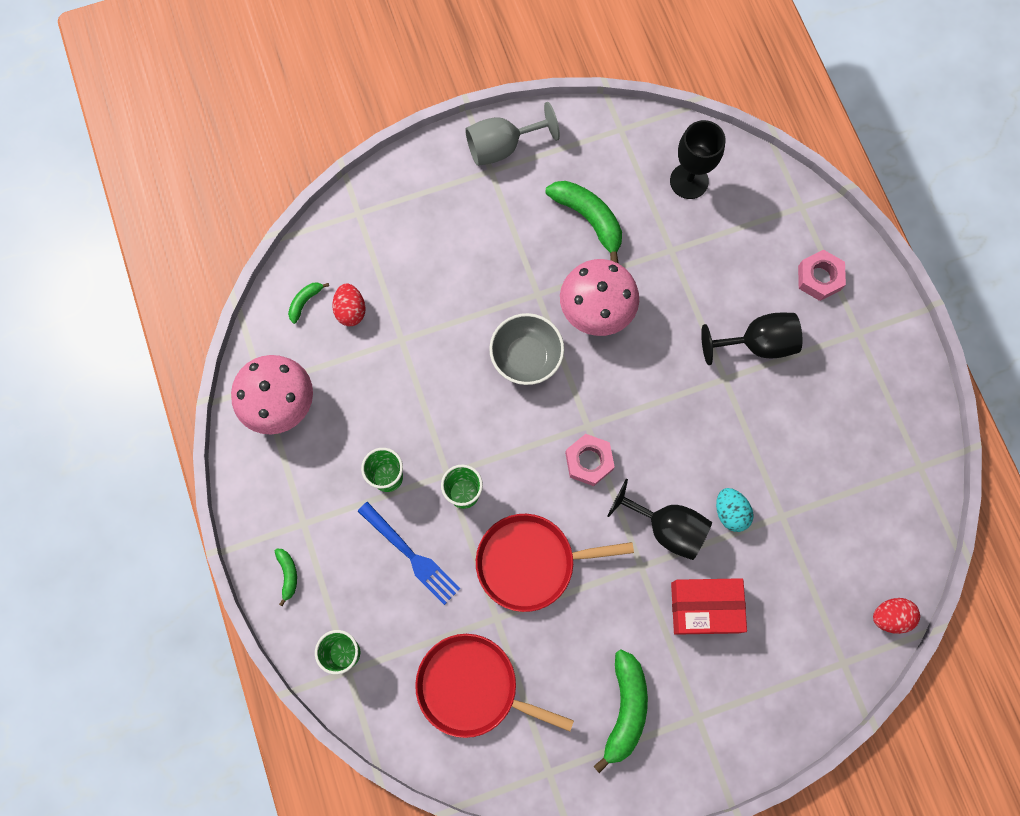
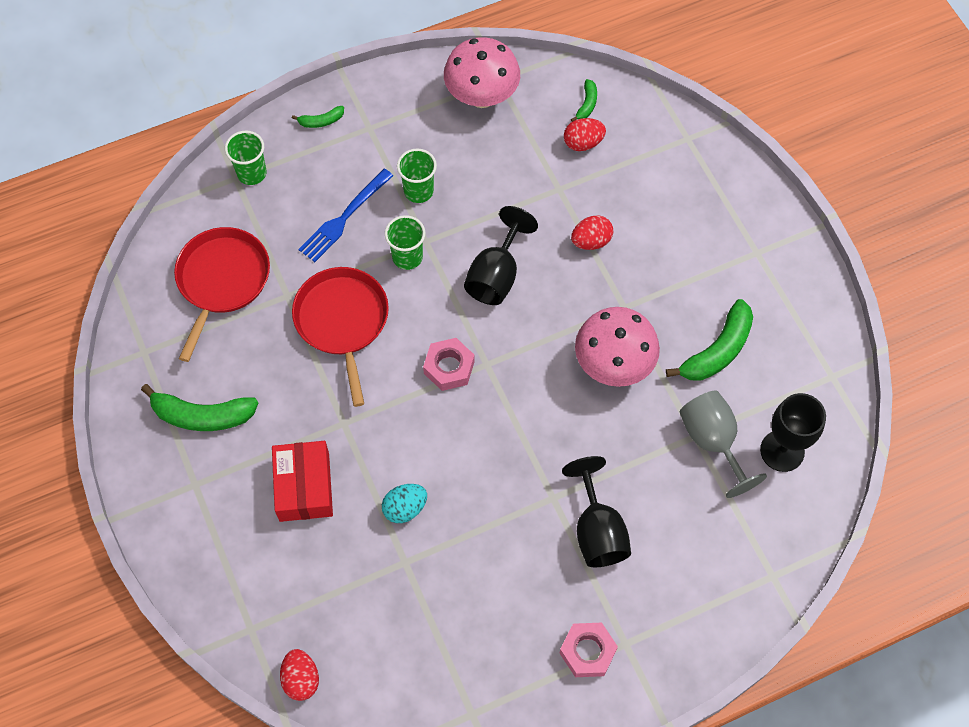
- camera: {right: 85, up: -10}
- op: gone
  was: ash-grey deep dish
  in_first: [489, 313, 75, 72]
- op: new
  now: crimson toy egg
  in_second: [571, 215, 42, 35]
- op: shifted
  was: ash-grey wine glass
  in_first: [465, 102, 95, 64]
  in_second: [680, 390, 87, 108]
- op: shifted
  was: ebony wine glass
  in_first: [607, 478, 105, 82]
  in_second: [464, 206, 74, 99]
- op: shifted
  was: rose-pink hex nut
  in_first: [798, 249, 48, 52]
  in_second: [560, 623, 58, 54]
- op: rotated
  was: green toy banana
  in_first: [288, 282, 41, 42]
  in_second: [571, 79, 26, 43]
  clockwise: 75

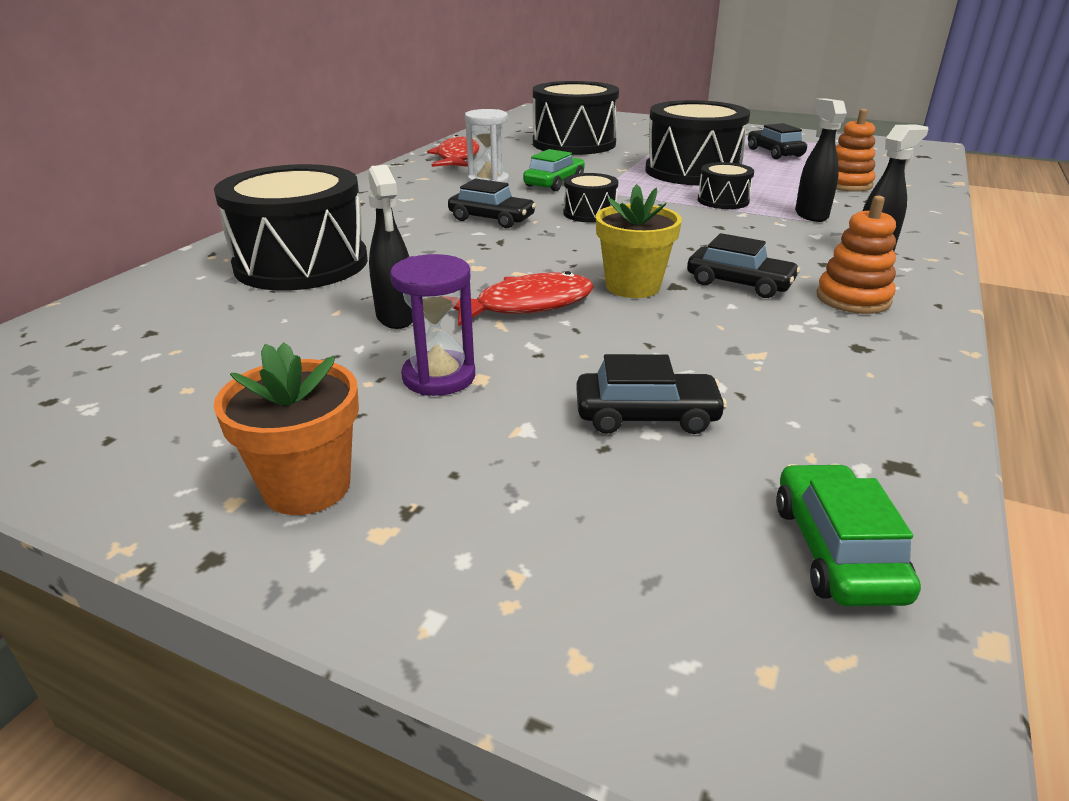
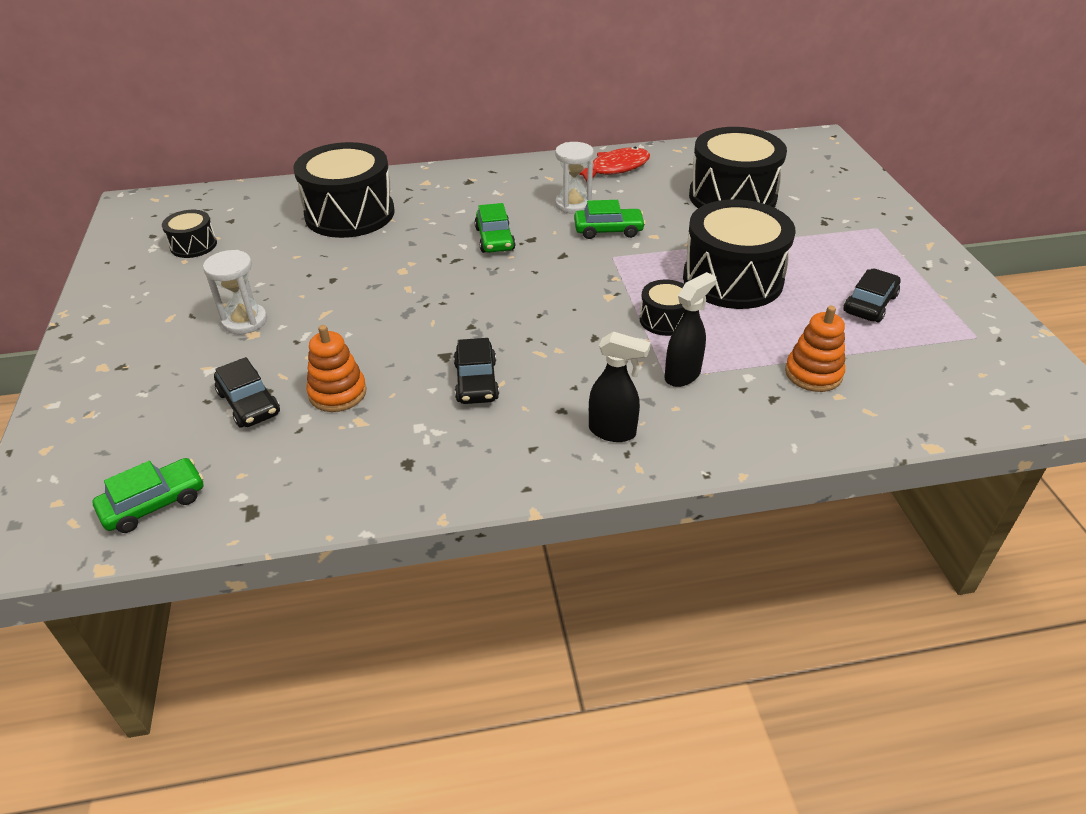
- camera: {right: 55, up: 10}
- op: gone
  was: orange potted plant
  in_first: [214, 342, 145, 173]
- op: gone
  was: ebony spray bottle
  in_first: [368, 165, 45, 164]
- op: gone
  was: crimson fish figure
  in_first: [453, 271, 141, 56]
- op: gone
  was: yellow potted plant
  in_first: [596, 184, 86, 114]
- op: shifted
  was: ebony drum
  in_first: [563, 173, 55, 50]
  in_second: [162, 210, 55, 48]
- op: shifted
  was: orange stacking toy
  in_first: [816, 196, 80, 118]
  in_second: [306, 325, 61, 87]
- op: repainted
  was: royal purple hourglass
  now: white hourglass
  in_first: [390, 254, 85, 142]
  in_second: [203, 250, 64, 84]
- op: repainted
  was: ebony car
  now: green car
  in_first: [448, 179, 88, 49]
  in_second: [475, 203, 41, 50]

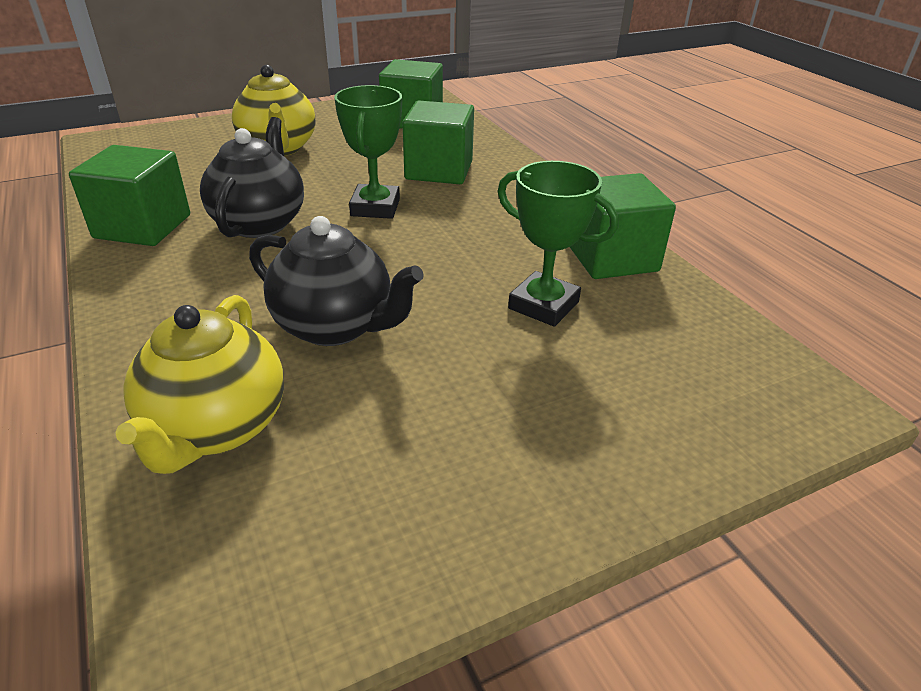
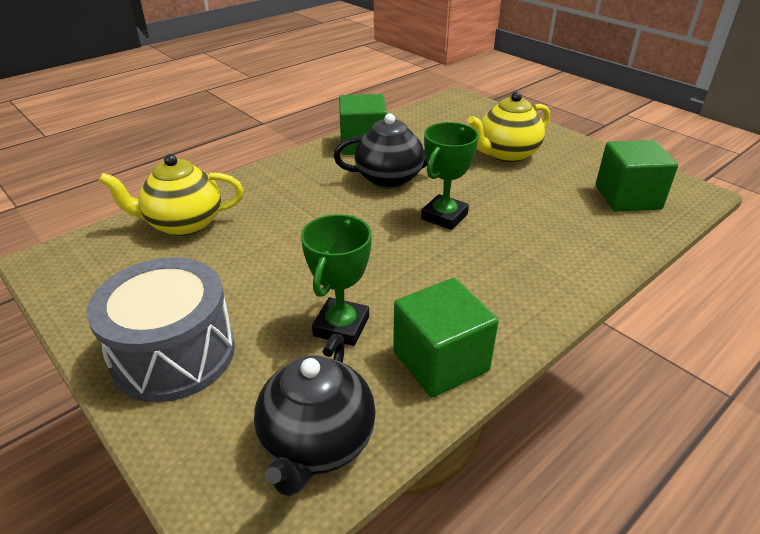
- camera: {right: 75, up: 0}
- op: gone
  was: green solid cube
  in_first: [403, 100, 71, 84]
- op: new
  now: ash-grey drum
  in_second: [87, 257, 148, 145]
- op: shifted
  was: ebony tea pot
  in_first: [249, 216, 175, 130]
  in_second: [254, 334, 122, 162]
- op: rotated
  was: green trophy
  in_first: [334, 85, 68, 134]
  in_second: [421, 122, 58, 108]
  clockwise: -45

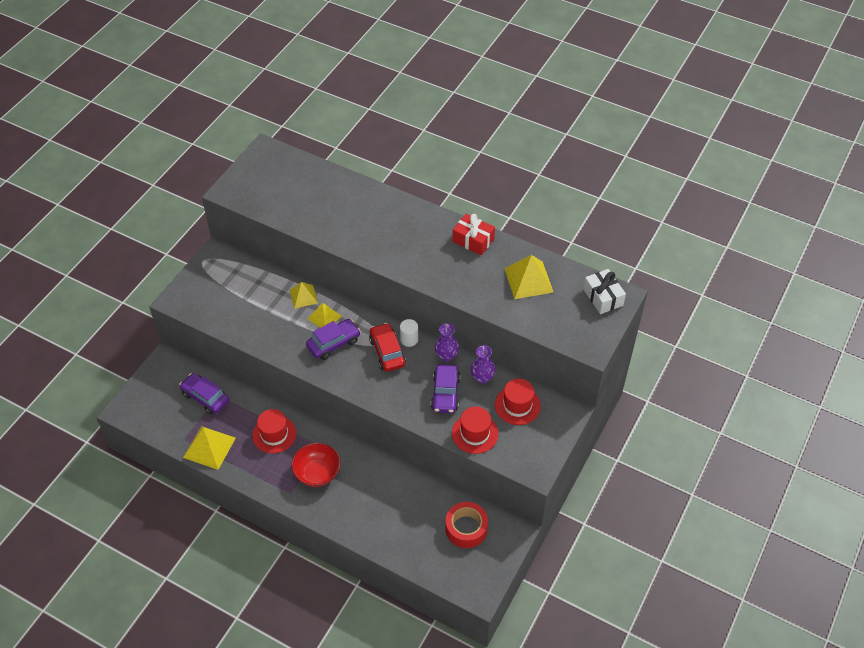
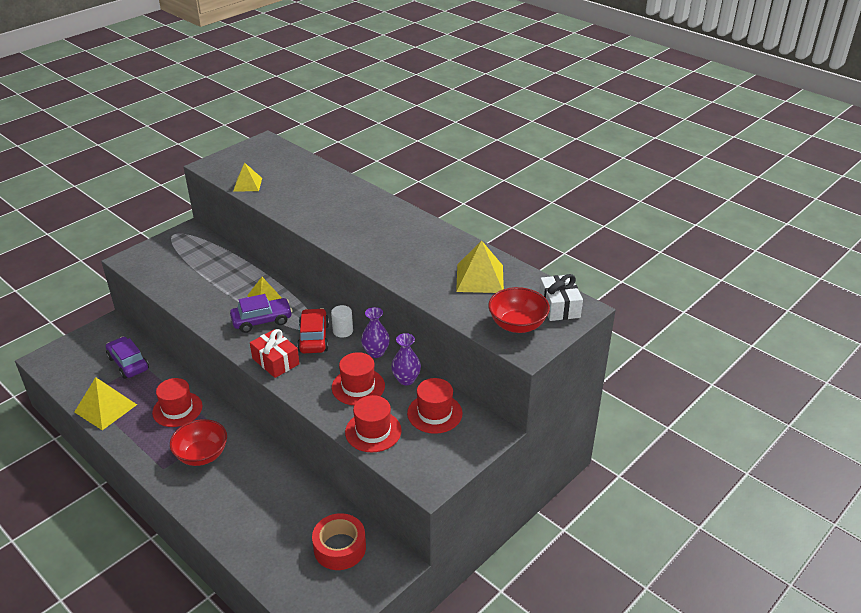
- camera: {right: 15, up: -15}
- op: new
  now: crimson deep dish
  in_second: [488, 287, 62, 46]
- op: shifted
  was: yellow solid pyramid
  in_first: [290, 282, 28, 27]
  in_second: [233, 163, 29, 28]
- op: shifted
  was: crimson present
  in_first: [452, 214, 43, 41]
  in_second: [250, 329, 50, 49]
- op: swapped
  was: royal purple car
  now: crimson top hat
  in_first: [431, 364, 29, 49]
  in_second: [332, 352, 53, 53]

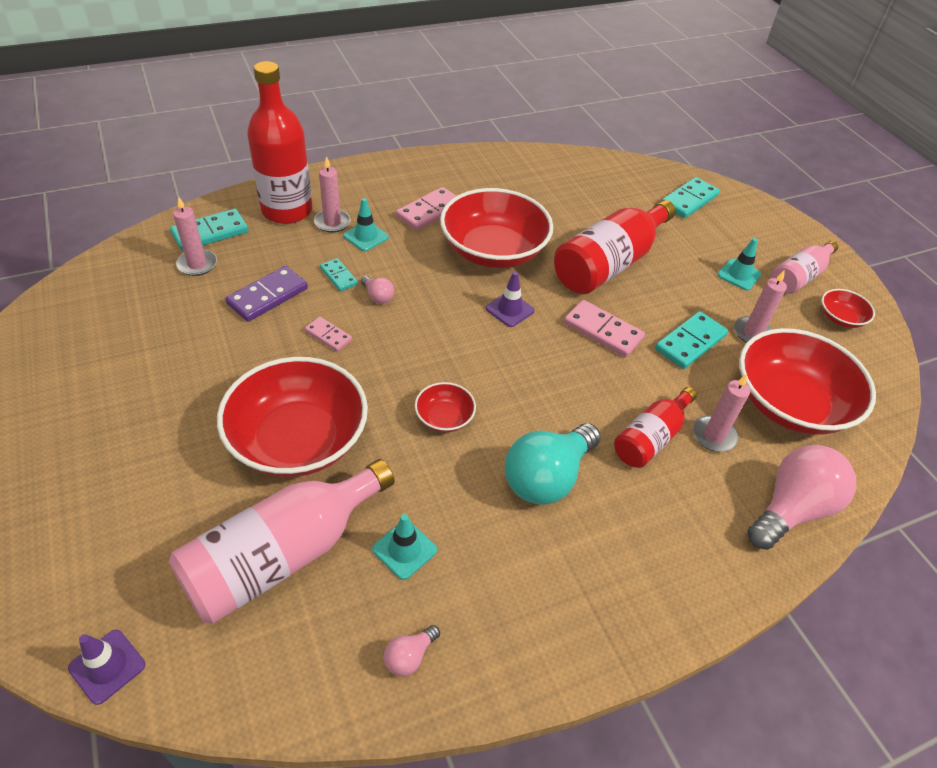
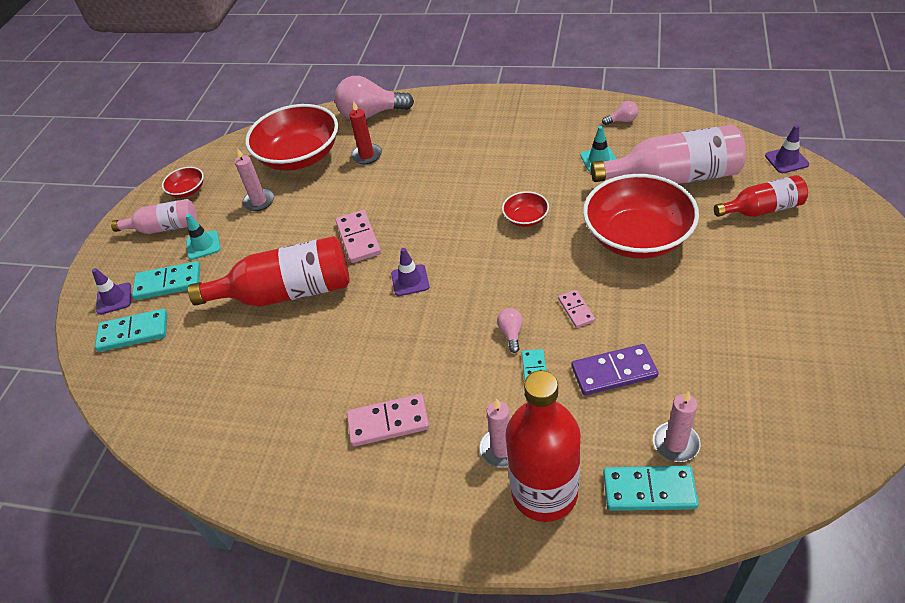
- camera: {right: -135, up: 0}
- op: gone
  was: turquoise safety cone
  in_first: [343, 198, 46, 53]
- op: gone
  was: crimson deep dish
  in_first: [440, 188, 113, 80]
- op: gone
  was: turquoise bulb
  in_first: [505, 423, 96, 82]
- op: new
  now: royal purple safety cone
  in_second: [92, 268, 39, 47]
- op: shifted
  was: crimson drink bottle
  in_first: [614, 387, 83, 81]
  in_second: [714, 175, 94, 42]
- op: shifted
  was: turquoise domino piece
  in_first: [655, 311, 73, 58]
  in_second: [132, 261, 68, 39]
- op: repainted
  was: rose-pink candle
  now: crimson candle
  in_first: [693, 374, 57, 78]
  in_second: [349, 101, 33, 63]

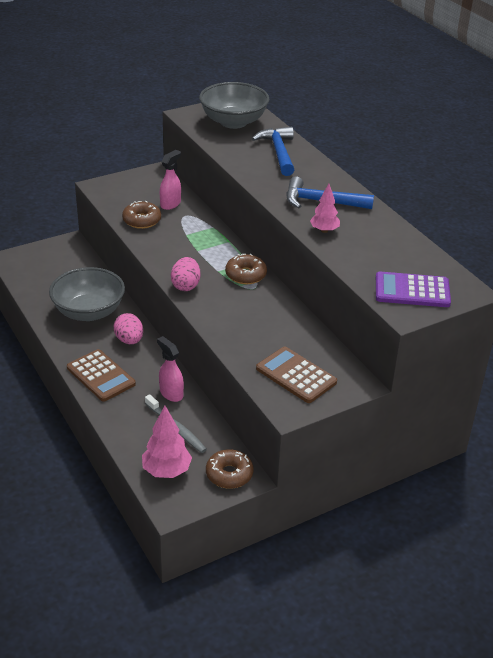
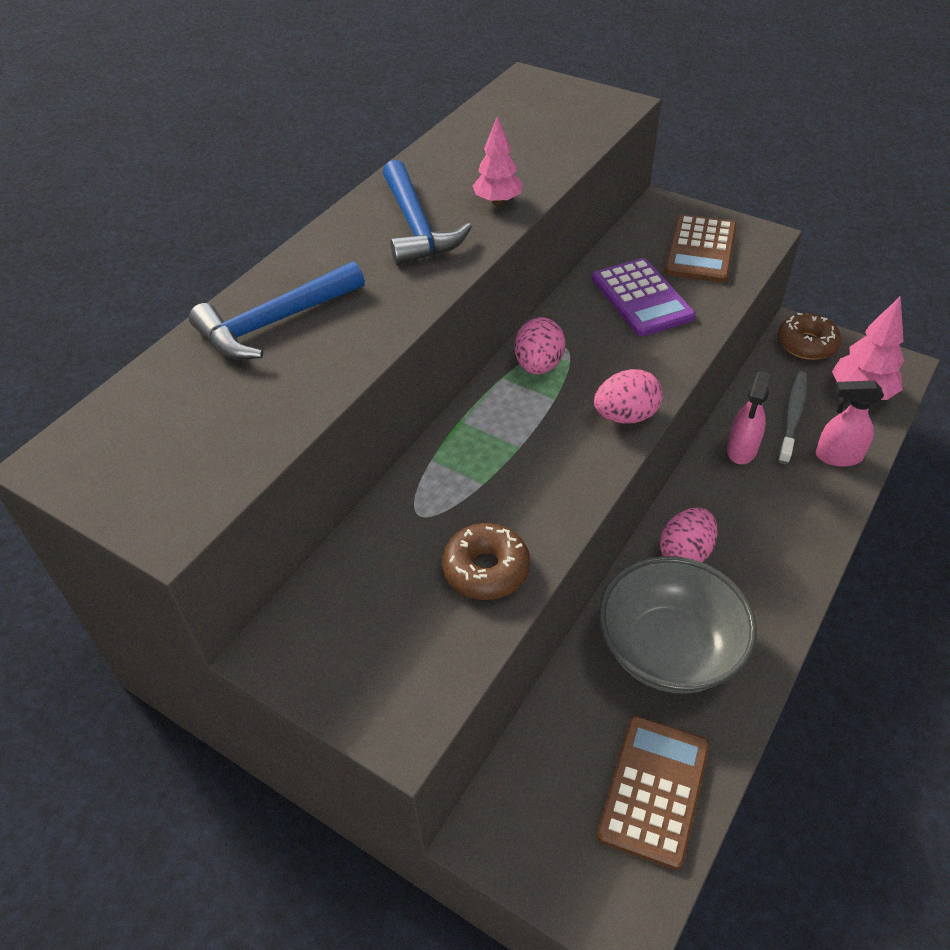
- camera: {right: -115, up: 10}
- op: gone
  was: ash-grey deep dish
  in_first: [199, 82, 70, 47]
- op: shifted
  was: dark brown adding machine
  in_first: [67, 349, 69, 53]
  in_second: [597, 716, 113, 154]
- op: shifted
  was: rose-pink spray bottle
  in_first: [160, 150, 21, 60]
  in_second: [816, 380, 68, 87]
- op: shifted
  was: royal purple adding machine
  in_first: [376, 272, 75, 35]
  in_second: [592, 258, 104, 78]
- op: swapped
  was: dark brown doughnut
  now: rose-pink toy egg
  in_first: [225, 254, 42, 30]
  in_second: [515, 317, 51, 57]

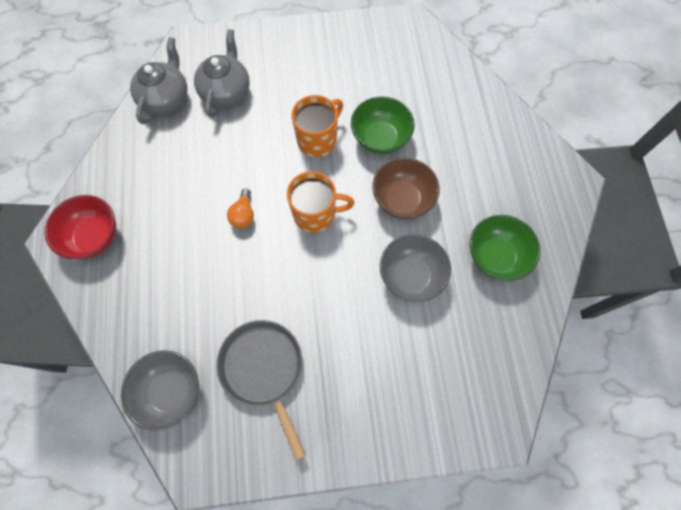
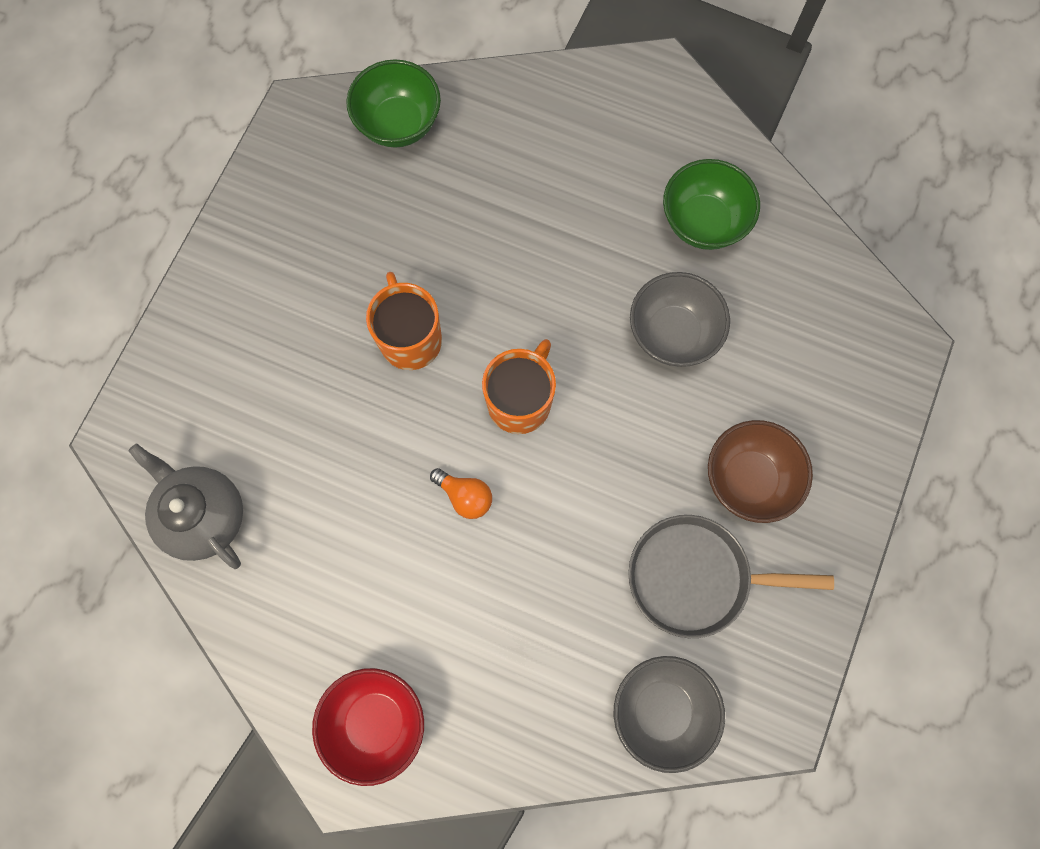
- camera: {right: -60, up: 5}
- op: gone
  was: ash-grey tea pot
  in_first: [194, 29, 56, 88]
- op: shifted
  was: green deep dish
  in_first: [351, 97, 64, 57]
  in_second: [346, 59, 95, 89]
- op: shifted
  was: dark brown deep dish
  in_first: [372, 158, 68, 61]
  in_second: [708, 420, 105, 103]

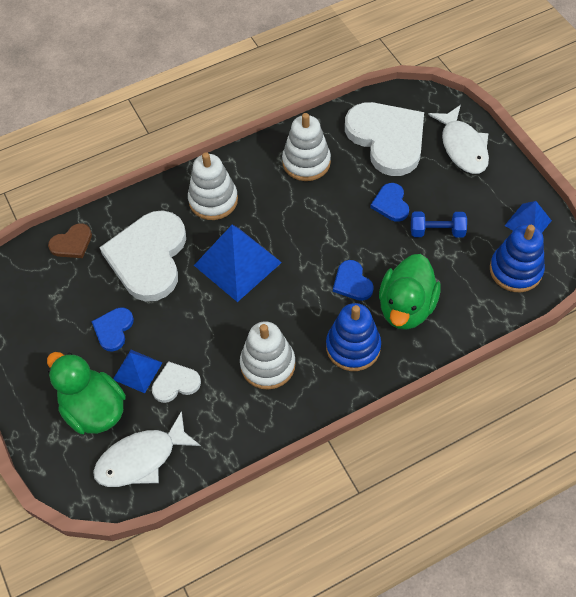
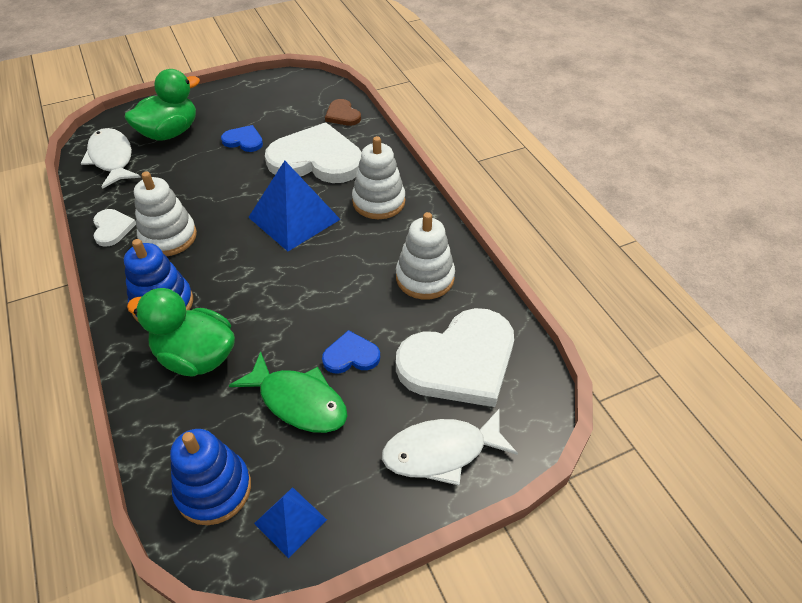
- camera: {right: 90, up: -10}
- op: gone
  was: royal blue solid pyramid
  in_first: [113, 350, 49, 43]
- op: gone
  was: royal blue heart
  in_first: [333, 260, 41, 41]
- op: shifted
  was: white heart
  in_first: [152, 361, 49, 42]
  in_second: [93, 209, 43, 38]
- op: swapped
  was: royal blue dumbbell
  now: green fish figure
  in_first: [411, 212, 56, 25]
  in_second: [229, 351, 119, 82]

